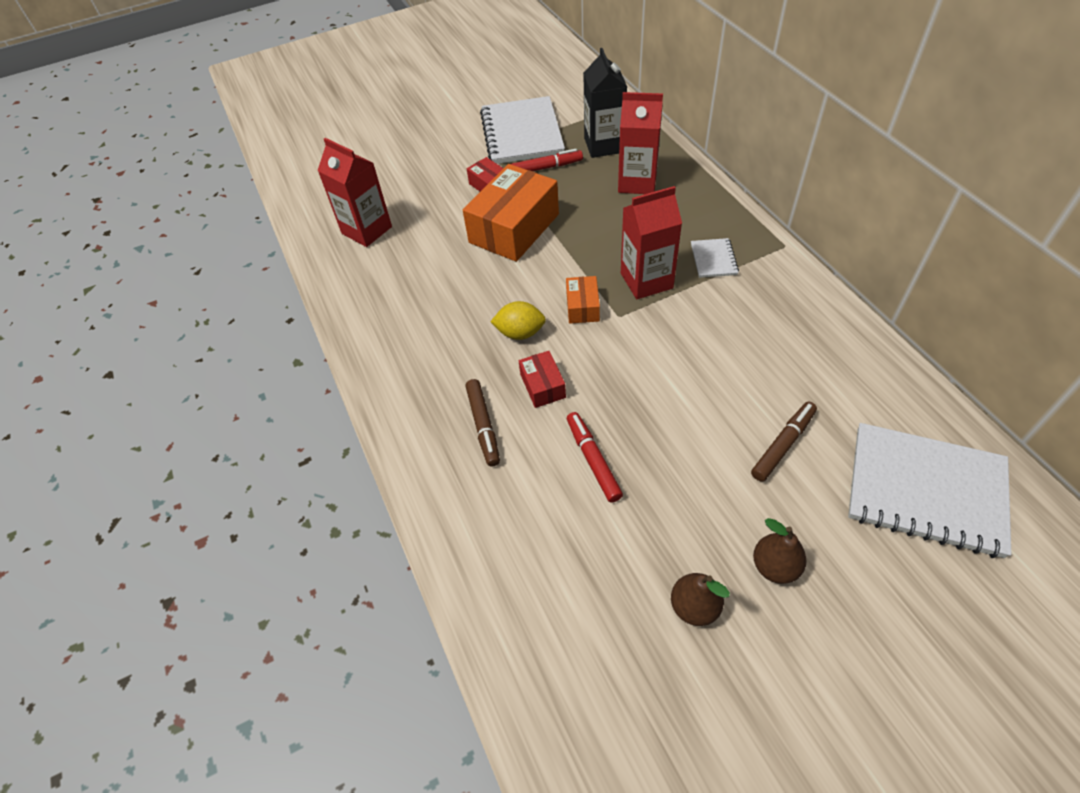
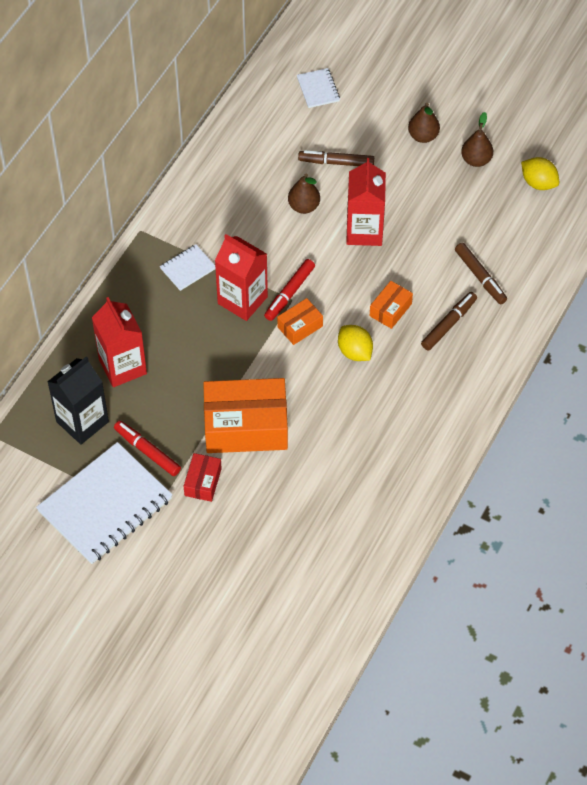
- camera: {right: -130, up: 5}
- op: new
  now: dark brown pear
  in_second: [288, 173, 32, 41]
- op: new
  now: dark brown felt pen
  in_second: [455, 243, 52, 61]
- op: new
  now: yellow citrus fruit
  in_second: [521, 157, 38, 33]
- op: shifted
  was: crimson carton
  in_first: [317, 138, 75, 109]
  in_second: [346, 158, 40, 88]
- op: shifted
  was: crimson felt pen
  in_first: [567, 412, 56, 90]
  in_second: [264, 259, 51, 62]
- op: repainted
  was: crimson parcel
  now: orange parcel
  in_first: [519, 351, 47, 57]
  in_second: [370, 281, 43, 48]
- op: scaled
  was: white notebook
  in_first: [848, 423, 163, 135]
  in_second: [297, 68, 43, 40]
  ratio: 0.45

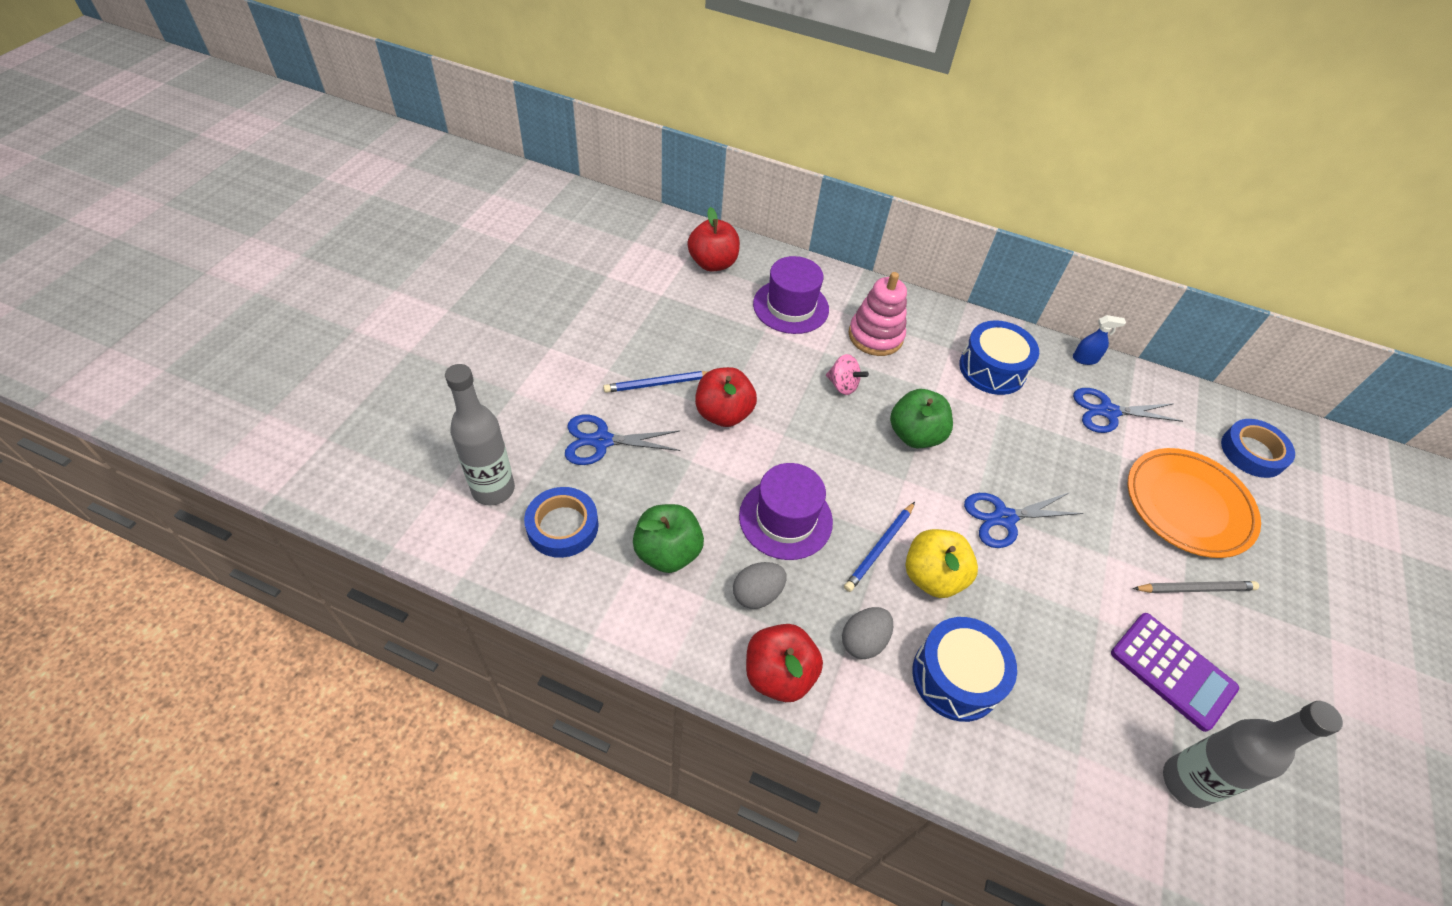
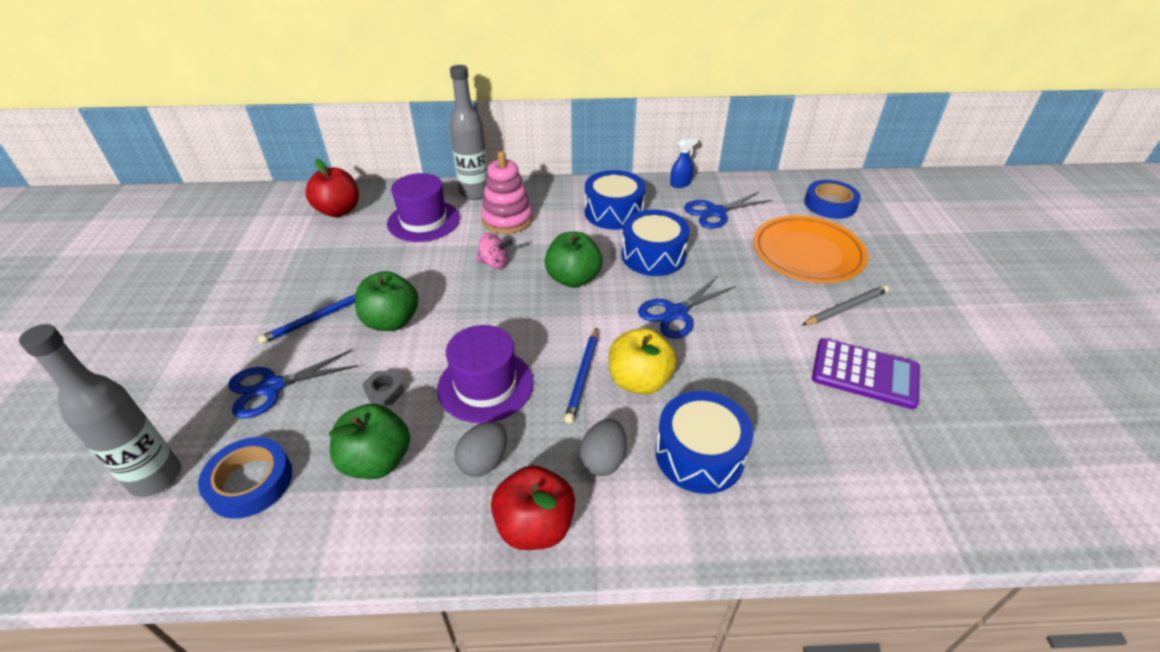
- camera: {right: -20, up: -10}
- op: new
  now: ash-grey hex nut
  in_second: [362, 370, 43, 35]
- op: new
  now: royal blue drum
  in_second: [622, 209, 68, 67]
- op: shifted
  was: ash-grey drink bottle
  in_first: [1163, 701, 180, 107]
  in_second: [450, 65, 38, 135]
- op: repainted
  was: crimson apple
  now: green apple
  in_first: [695, 367, 62, 60]
  in_second: [355, 271, 64, 60]

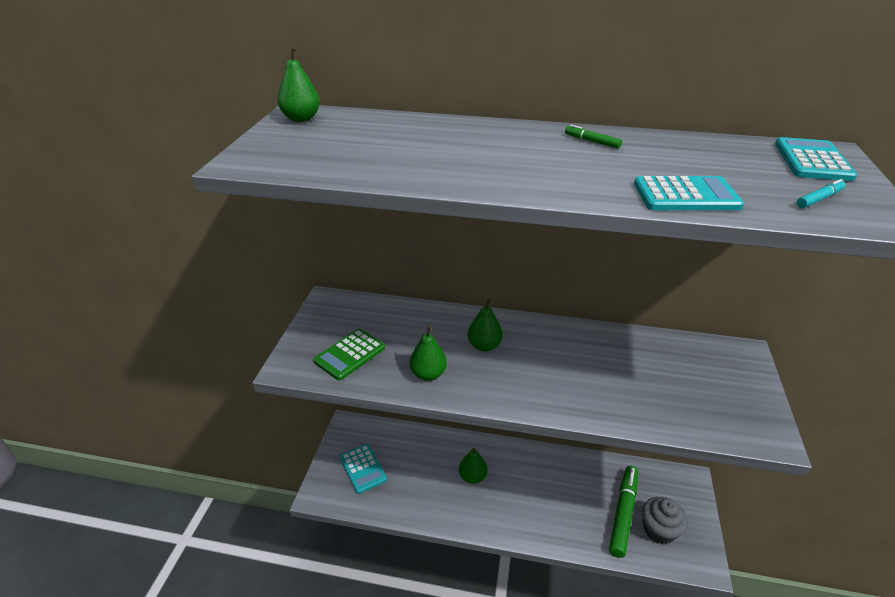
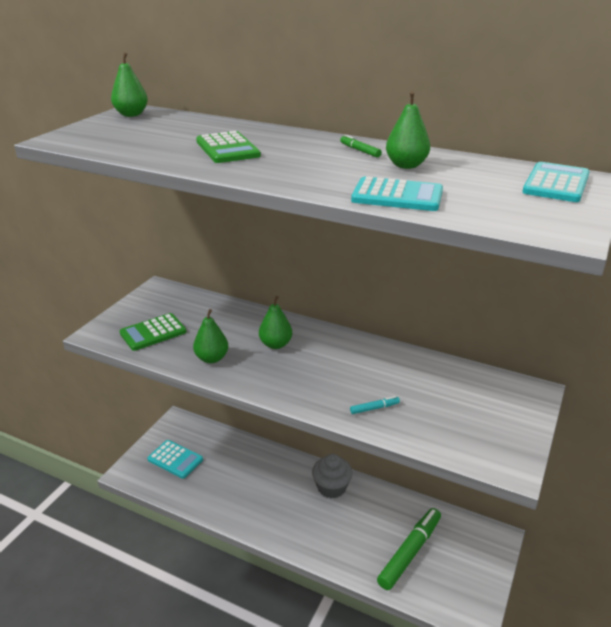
- camera: {right: 15, up: -5}
- op: new
  now: green adding machine
  in_second: [196, 131, 65, 32]
- op: shifted
  was: green pear
  in_first: [459, 448, 29, 36]
  in_second: [386, 91, 44, 78]
- op: shifted
  was: ash-grey fairy cake
  in_first: [642, 497, 46, 47]
  in_second: [312, 454, 41, 44]
- op: shifted
  was: turquoise felt pen
  in_first: [797, 179, 48, 29]
  in_second: [350, 396, 50, 18]
- op: rotated
  was: turquoise adding machine
  in_first: [340, 444, 47, 50]
  in_second: [147, 440, 56, 39]
  clockwise: -45

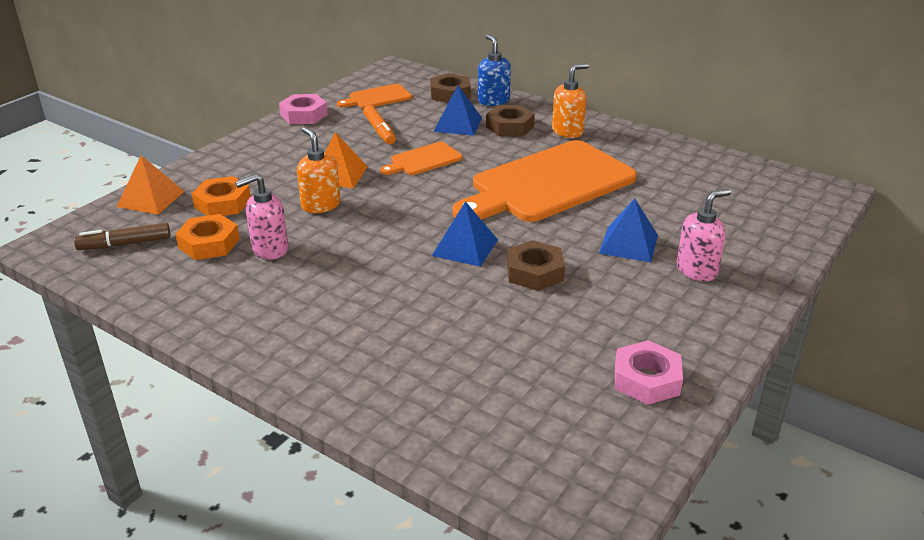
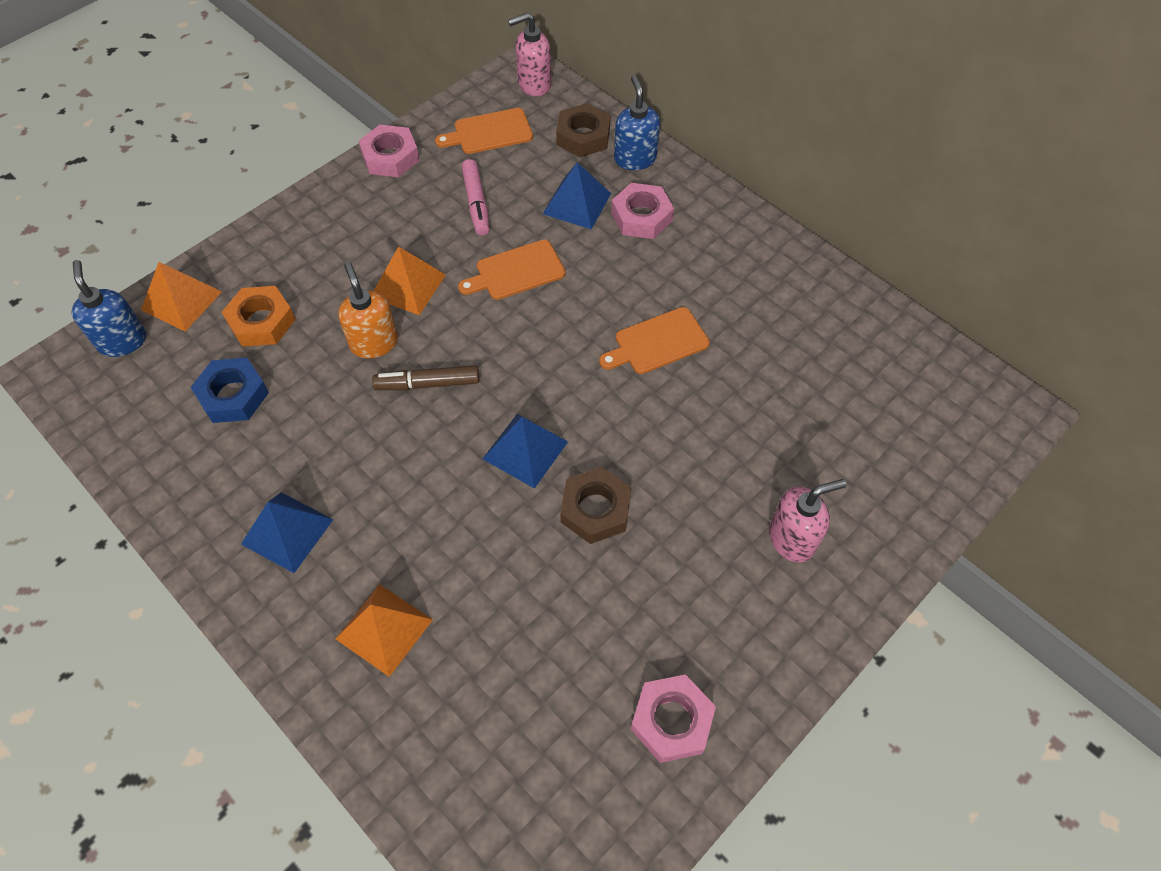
- camera: {right: 10, up: 25}
- op: gone
  was: orange soap dispenser
  in_first: [552, 63, 37, 75]
- op: new
  now: royal blue soap dispenser
  in_second: [72, 260, 74, 97]
- op: new
  now: orange solid pyramid
  in_second: [336, 584, 97, 93]
- op: shifted
  was: dark brown felt pen
  in_first: [74, 223, 97, 27]
  in_second: [372, 365, 107, 25]
- op: shifted
  was: rose-pink soap dispenser
  in_first: [235, 173, 53, 87]
  in_second: [508, 12, 43, 85]
- op: shifted
  was: royal blue solid pyramid
  in_first: [599, 198, 59, 64]
  in_second: [241, 492, 92, 81]
- op: repainted
  was: orange hex nut
  now: royal blue hex nut
  in_first: [175, 214, 65, 46]
  in_second: [191, 358, 78, 65]
- op: repainted
  was: orange felt pen
  now: rose-pink felt pen
  in_first: [363, 105, 33, 39]
  in_second: [462, 159, 28, 76]
- op: repainted
  was: dark brown hex nut
  now: rose-pink hex nut
  in_first: [486, 105, 49, 31]
  in_second: [611, 183, 63, 56]
- op: scaled
  was: orange bread board
  in_first: [453, 140, 184, 82]
  in_second: [599, 307, 111, 67]
  ratio: 0.45

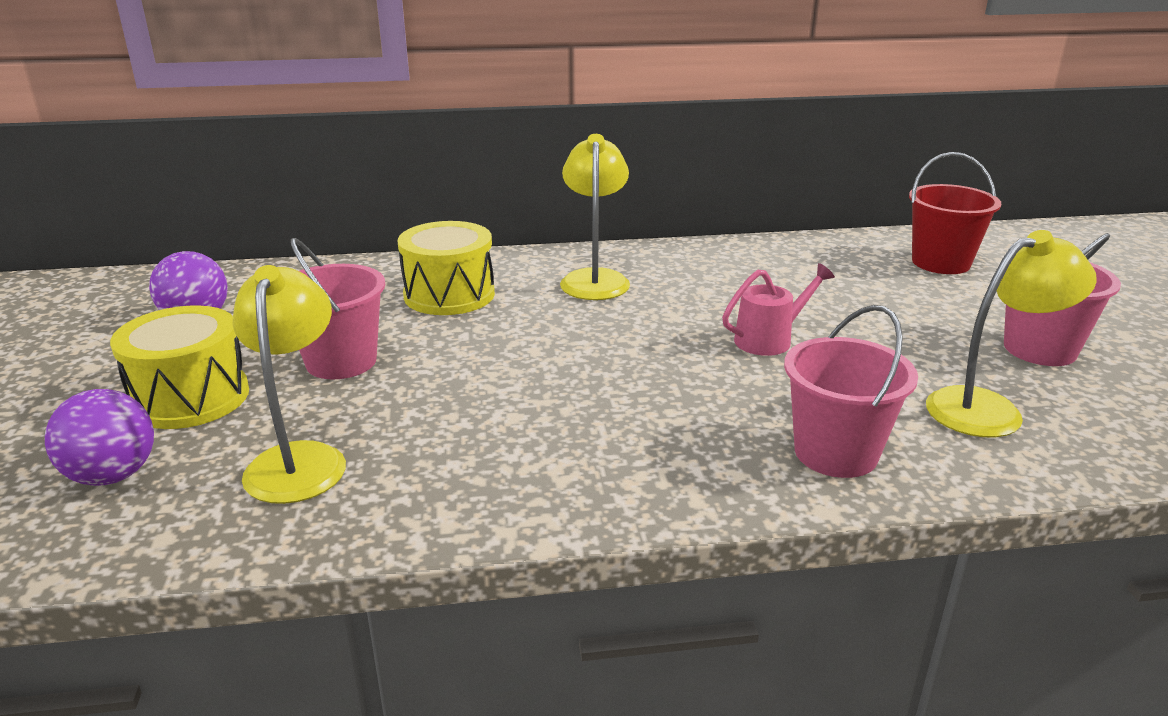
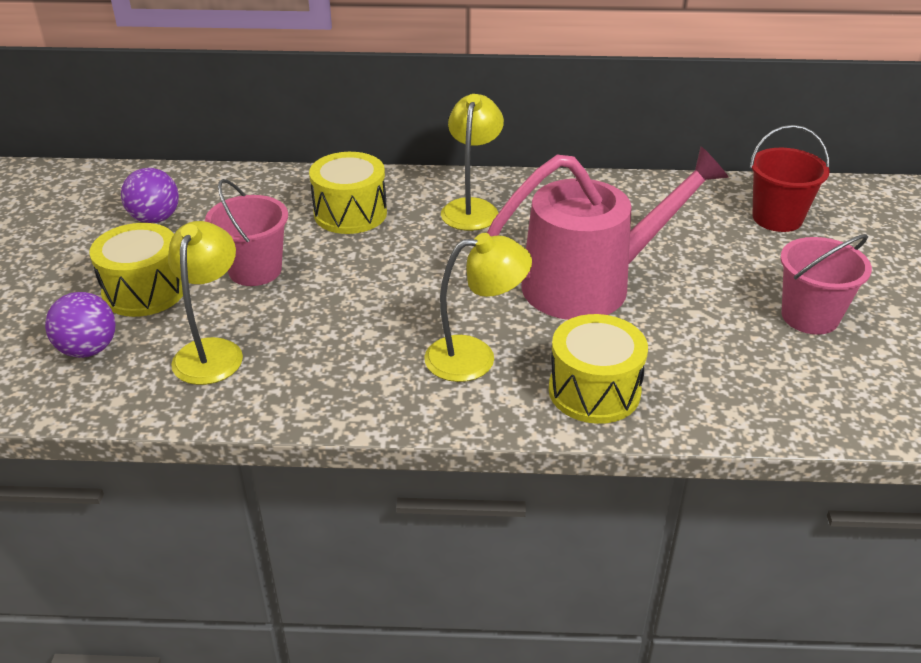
- camera: {right: 10, up: 10}
- op: shifted
  was: yellow lamp
  in_first: [926, 230, 171, 207]
  in_second: [424, 233, 108, 149]
- op: swapped
  was: rose-pink sand bucket
  now: yellow drum
  in_first: [784, 305, 134, 173]
  in_second: [549, 314, 99, 110]
- op: scaled
  was: rose-pink watering pot
  in_first: [722, 263, 113, 93]
  in_second: [487, 146, 242, 174]
  ratio: 2.34

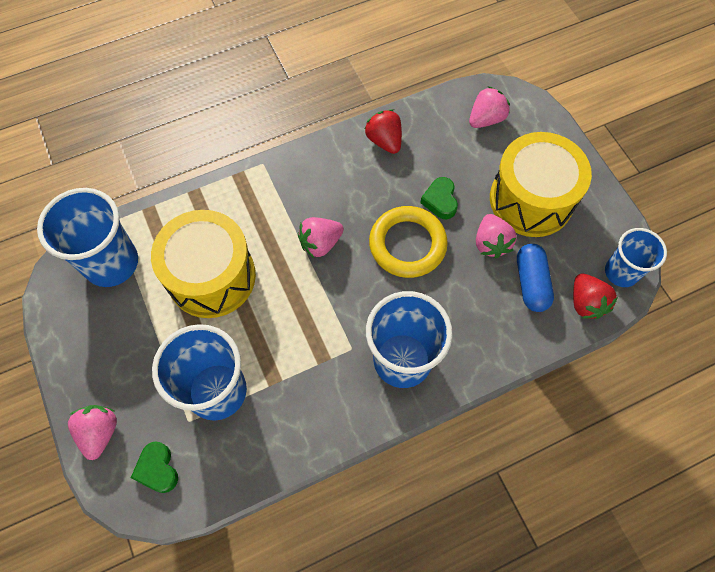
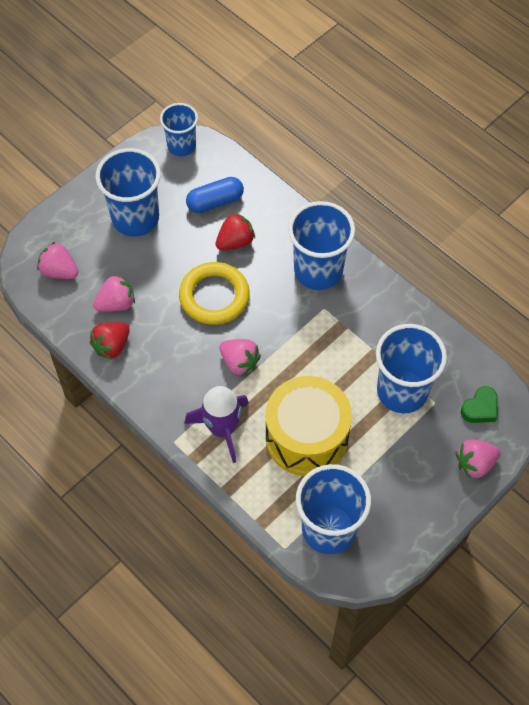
- camera: {right: -110, up: -5}
- op: gone
  was: green heart
  in_first: [420, 177, 38, 42]
- op: new
  now: royal purple toy rocket
  in_second: [184, 386, 65, 77]
- op: shifted
  was: rose-pink toy strawberry
  in_first: [476, 214, 41, 45]
  in_second: [93, 274, 42, 38]
- op: shifted
  was: crimson toy strawberry
  in_first: [573, 274, 45, 45]
  in_second: [215, 212, 40, 38]
- op: swapped
  was: yellow drum
  now: royal blue cup
  in_first: [490, 132, 102, 105]
  in_second: [95, 148, 66, 88]

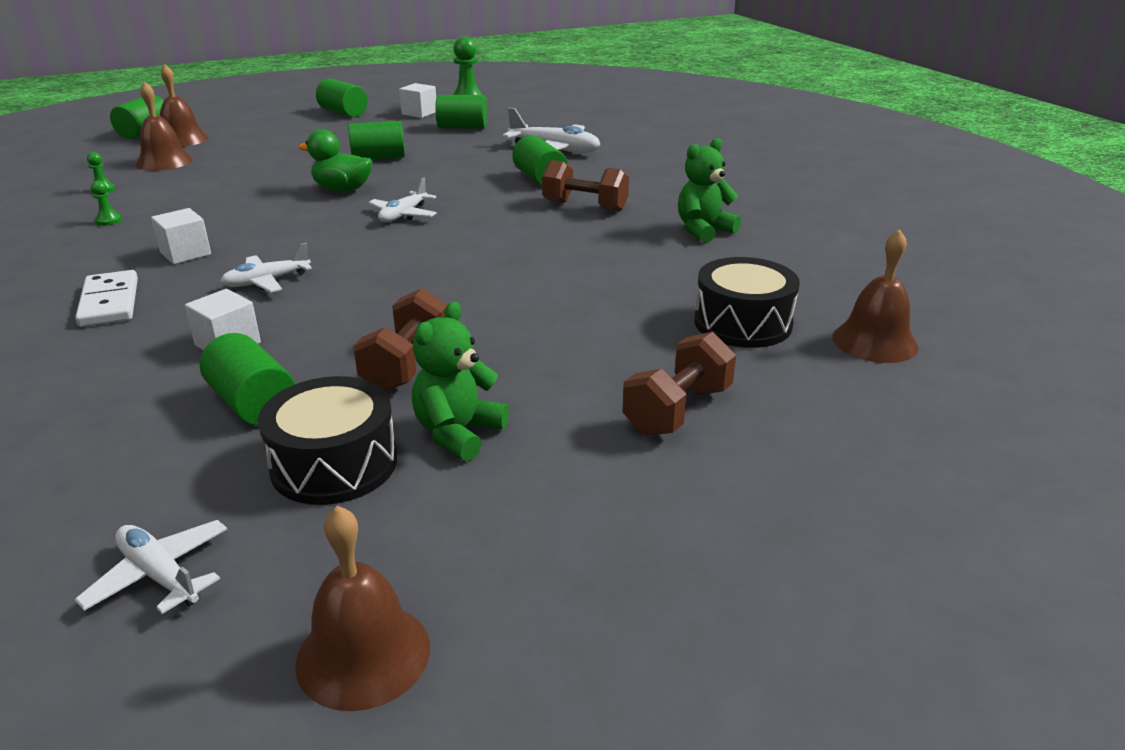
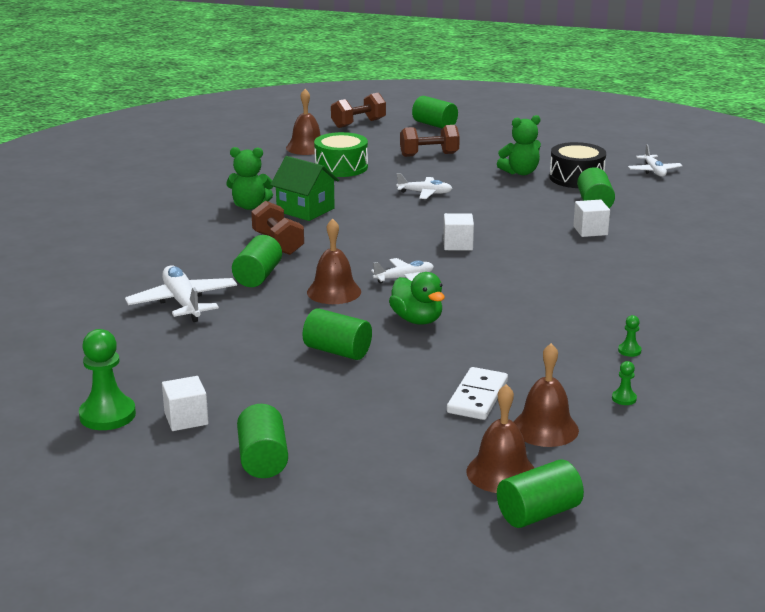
- camera: {right: -140, up: -5}
- op: new
  now: green toy house
  in_second: [270, 156, 69, 65]
- op: shifted
  was: white domino piece
  in_first: [75, 270, 63, 57]
  in_second: [447, 367, 61, 53]
- op: shifted
  was: white solid cube
  in_first: [151, 208, 60, 56]
  in_second: [443, 213, 31, 37]
- op: shifted
  was: white toy plane
  in_first: [220, 243, 92, 50]
  in_second: [397, 173, 56, 26]
- op: shifted
  was: dark brown bell
  in_first: [295, 505, 135, 206]
  in_second: [307, 218, 54, 86]
- op: shifted
  was: dark brown dumbbell
  in_first: [353, 288, 94, 103]
  in_second: [331, 93, 55, 35]
- op: shifted
  was: green cylinder shape
  in_first: [435, 95, 52, 34]
  in_second: [412, 96, 46, 32]
- op: repainted
  was: ebony drum
  now: green drum
  in_first: [694, 257, 106, 91]
  in_second: [314, 132, 54, 45]

